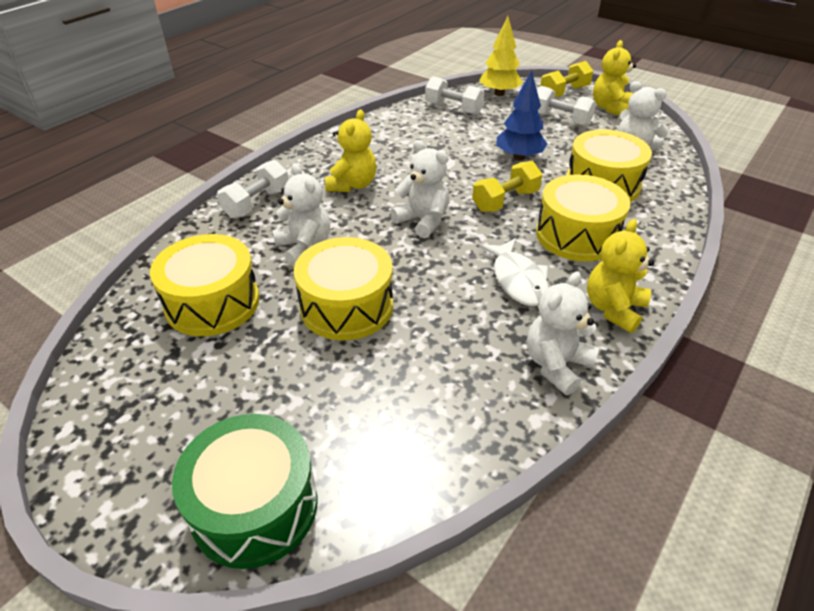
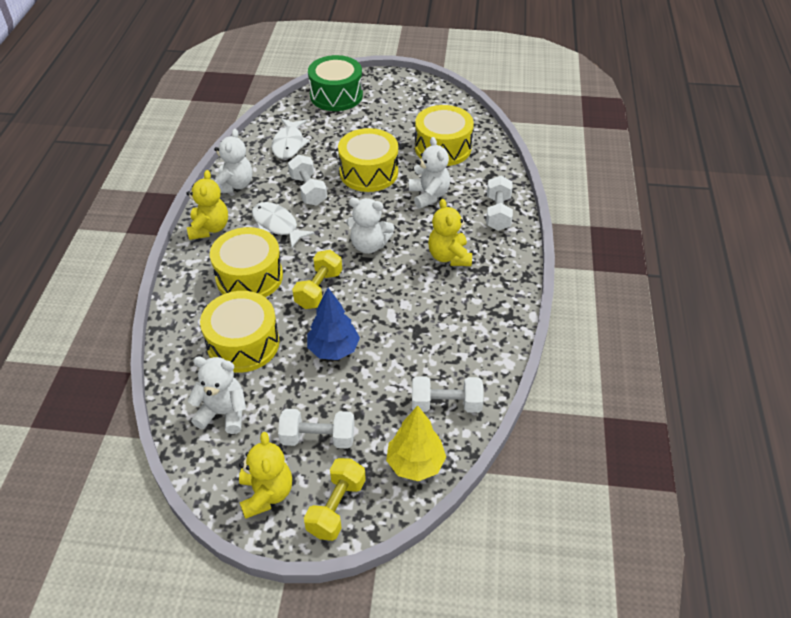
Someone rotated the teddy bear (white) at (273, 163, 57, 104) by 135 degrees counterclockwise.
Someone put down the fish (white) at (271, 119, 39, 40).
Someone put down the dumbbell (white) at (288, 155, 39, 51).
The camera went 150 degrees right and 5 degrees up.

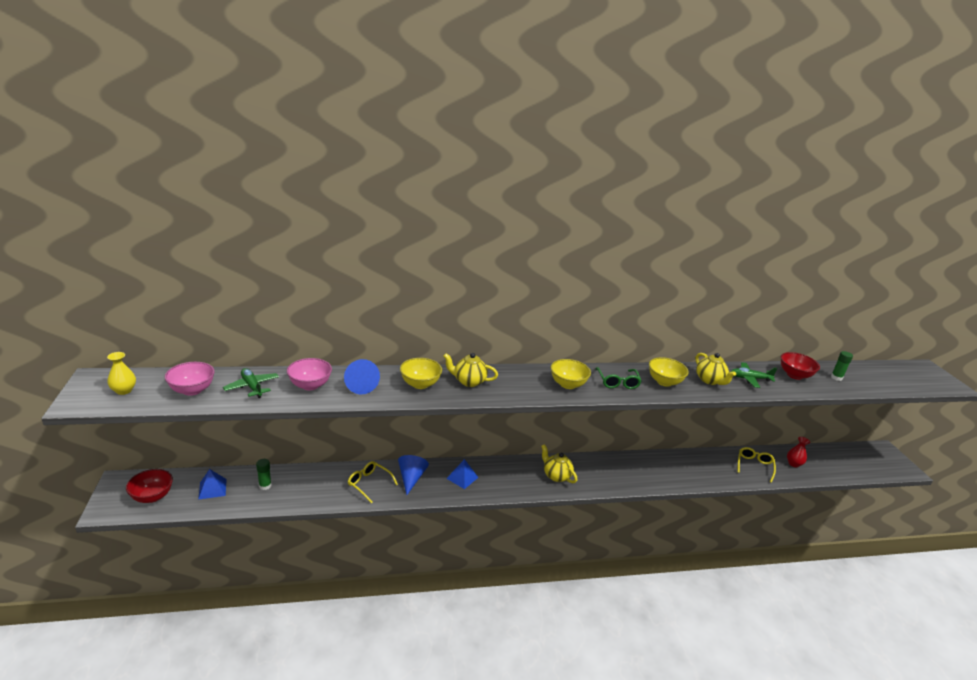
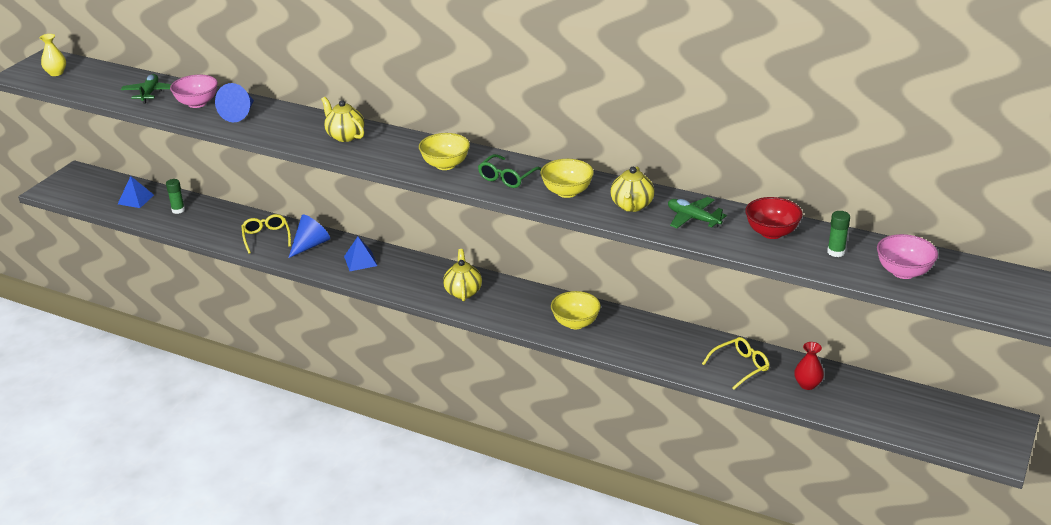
Someone took away the bowl (red) at (126, 469, 47, 34).
Someone carried the bowl (pink) from (165, 362, 50, 34) to (877, 234, 61, 45).
Someone carried the bowl (yellow) from (400, 358, 42, 31) to (551, 291, 50, 38).
The camera went 40 degrees right and 5 degrees up.

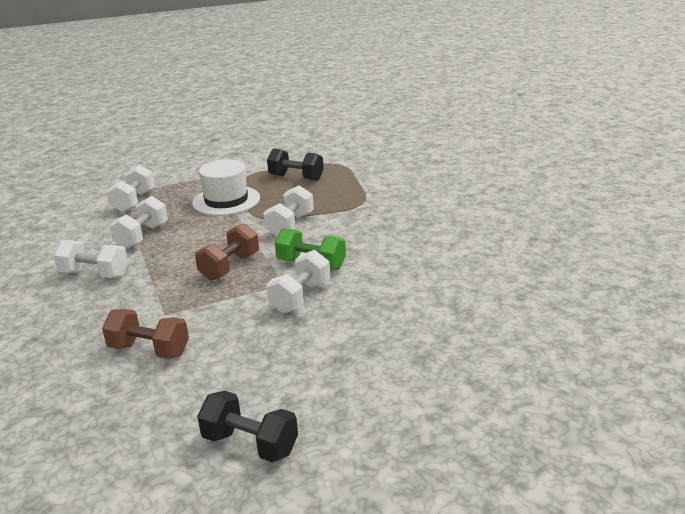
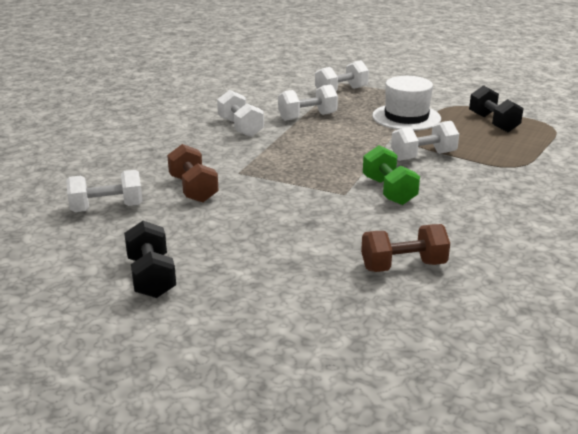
Someone carried the dumbbell (brown) from (195, 223, 64, 58) to (361, 224, 89, 48).
Someone carried the dumbbell (white) from (266, 250, 64, 64) to (66, 170, 76, 42).
The camera went 45 degrees right and 0 degrees up.

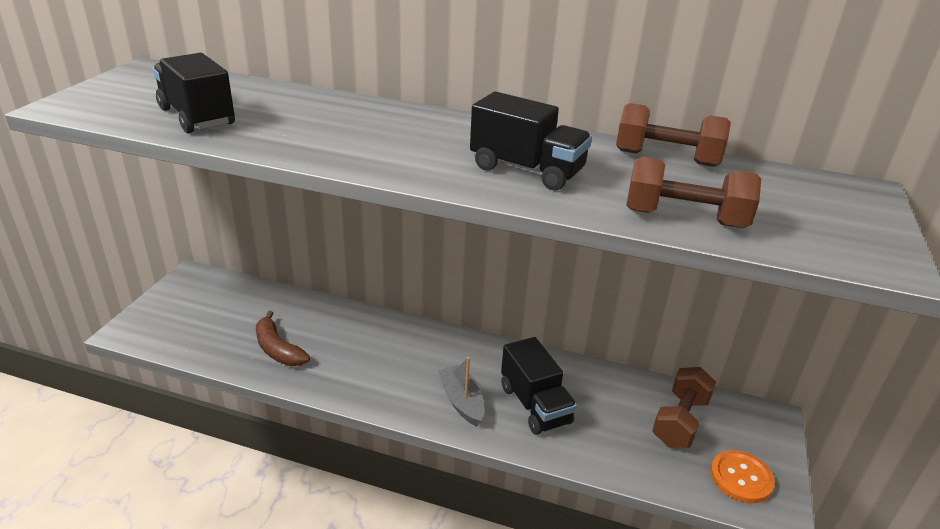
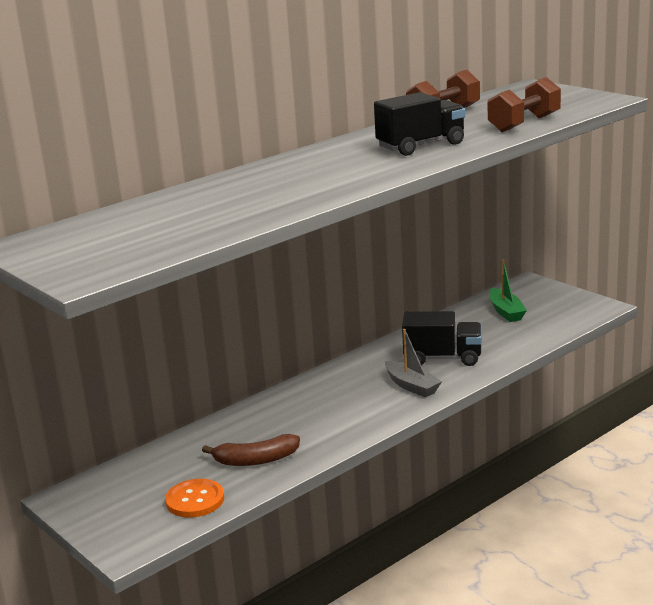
Someone took away the truck (black) at (153, 53, 82, 80).
Someone rotated the boat (grey) at (438, 357, 47, 69) by 135 degrees counterclockwise.
Someone swapped the dumbbell (brown) at (652, 367, 64, 81) for the boat (green) at (489, 259, 38, 63).
Someone carried the button (orange) from (710, 450, 65, 53) to (165, 479, 59, 39).
The camera went 55 degrees left and 10 degrees down.

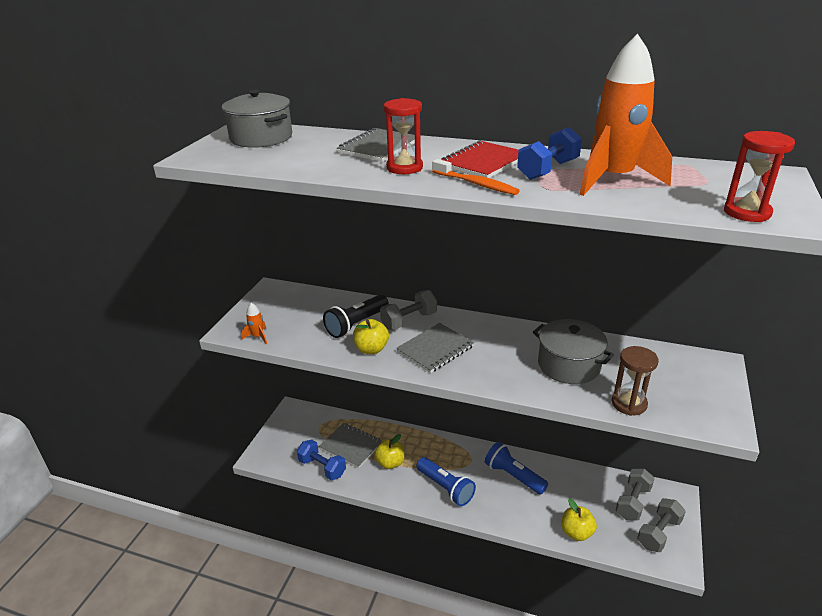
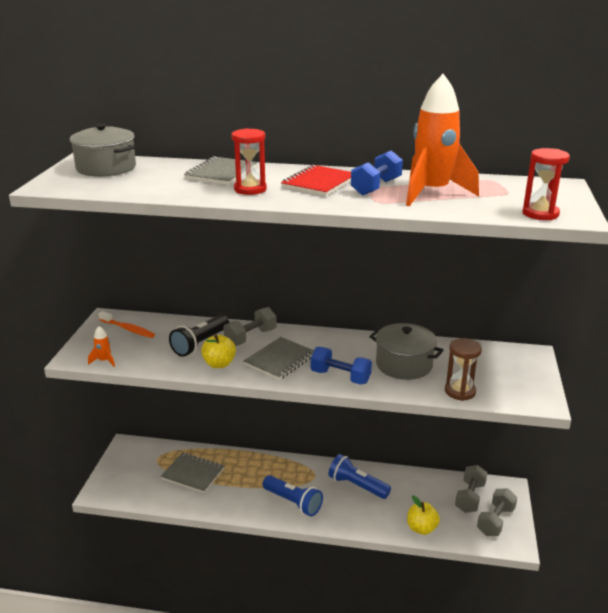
Someone carried the dumbbell (blue) from (297, 439, 49, 41) to (311, 347, 61, 37).
Someone took away the apple (yellow) at (374, 434, 31, 35).
Someone carried the toothbrush (orange) from (432, 159, 88, 36) to (99, 311, 56, 27).
The camera went 10 degrees left and 5 degrees down.

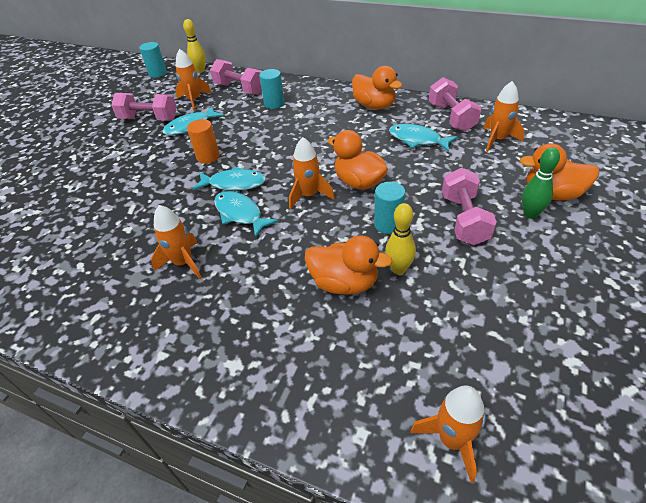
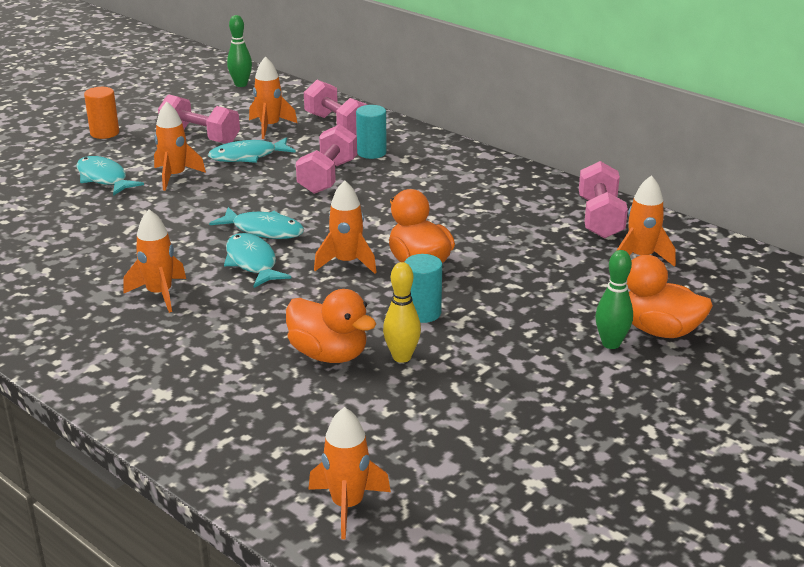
Someone swapped the cylinder (turquoise) at (139, 42, 28, 36) for the bowling pin (green) at (227, 15, 25, 72).
Someone took away the bowling pin (yellow) at (183, 19, 23, 54).
Someone carried the cylinder (orange) from (187, 119, 33, 45) to (84, 87, 35, 52).
Someone took away the duck (orange) at (352, 66, 50, 44).
Someone carried the fish (turquoise) from (389, 124, 69, 28) to (77, 156, 67, 40).
Someone carried the dumbbell (pink) from (442, 168, 55, 77) to (296, 124, 61, 70).
Someone put down the rocket (orange) at (154, 102, 52, 89).
The camera went 15 degrees right and 15 degrees down.

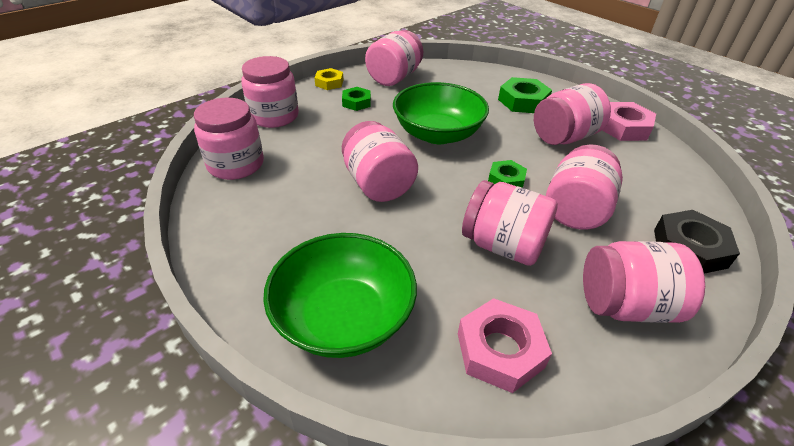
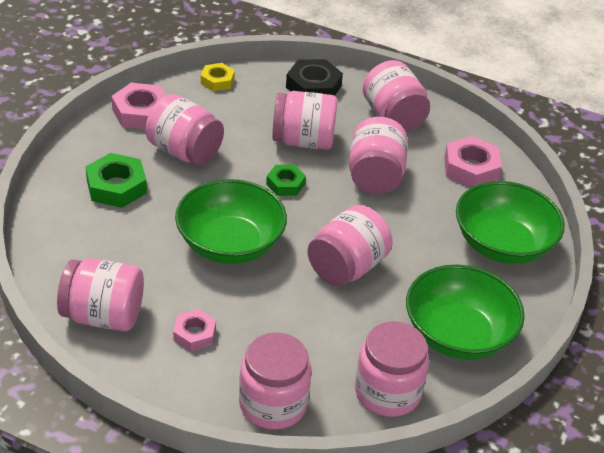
Someone carried the nut (yellow) from (314, 68, 29, 22) to (201, 63, 34, 28).
Someone repainted the nut (green) at (342, 87, 29, 24), which became the nut (pink) at (173, 309, 43, 42).
Someone put down the bowl (green) at (406, 265, 119, 95).
The camera went 115 degrees left and 0 degrees up.

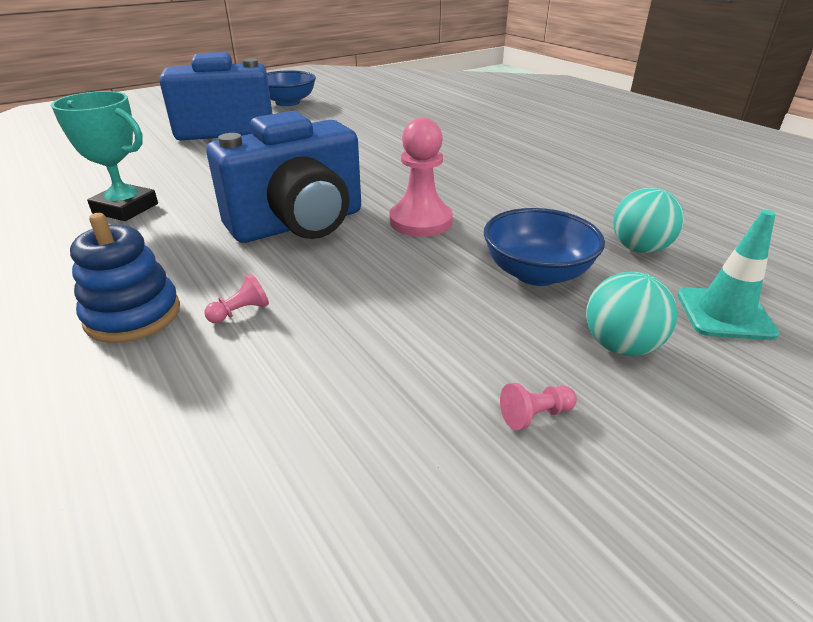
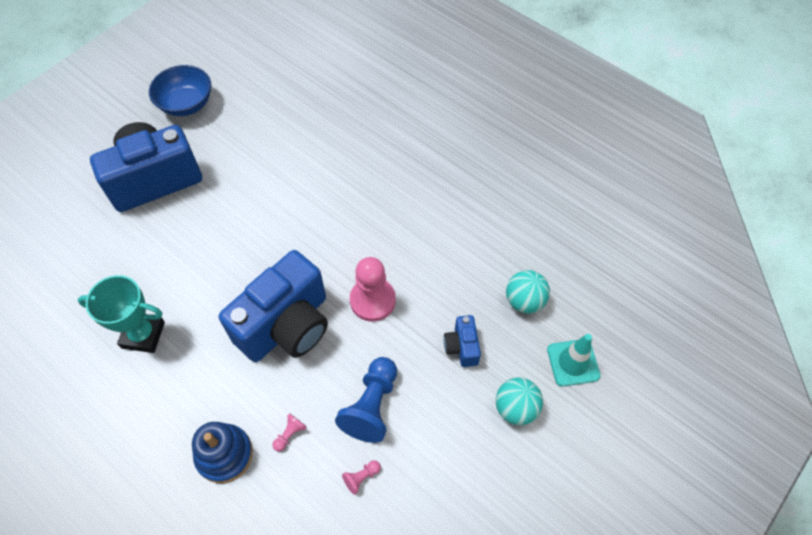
Someone swapped the bowl (blue) at (484, 208, 121, 78) for the camera (blue) at (444, 315, 37, 52).
Someone carried the pawn (pink) from (500, 383, 77, 48) to (342, 460, 39, 35).
Someone put down the pawn (blue) at (335, 357, 62, 86).
The camera went 15 degrees left and 25 degrees up.

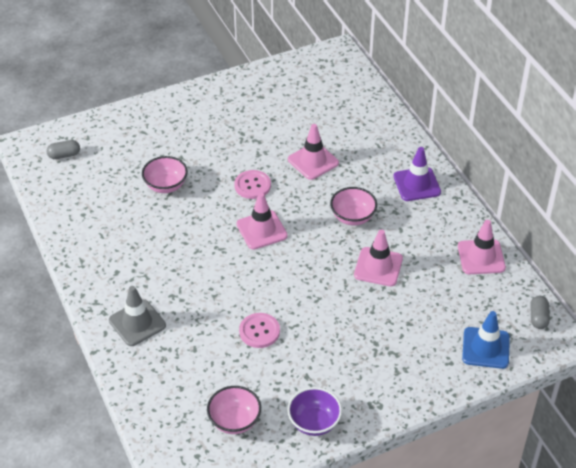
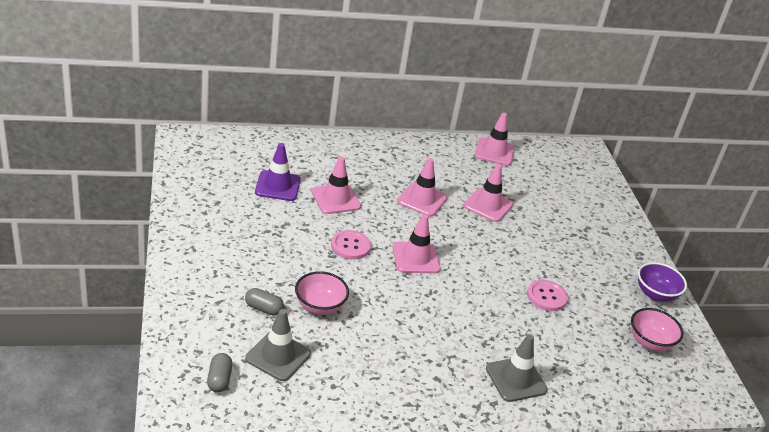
Someone swapped the bowl (pink) at (330, 187, 47, 39) for the traffic cone (pink) at (397, 158, 50, 59).
Someone carried the traffic cone (purple) from (393, 147, 48, 54) to (255, 143, 46, 58).
Someone took away the traffic cone (blue) at (462, 311, 48, 58).
Someone carried the capsule (grey) from (530, 296, 20, 33) to (245, 288, 39, 28).
Someone put down the traffic cone (grey) at (245, 309, 66, 72).
The camera went 80 degrees left and 10 degrees down.

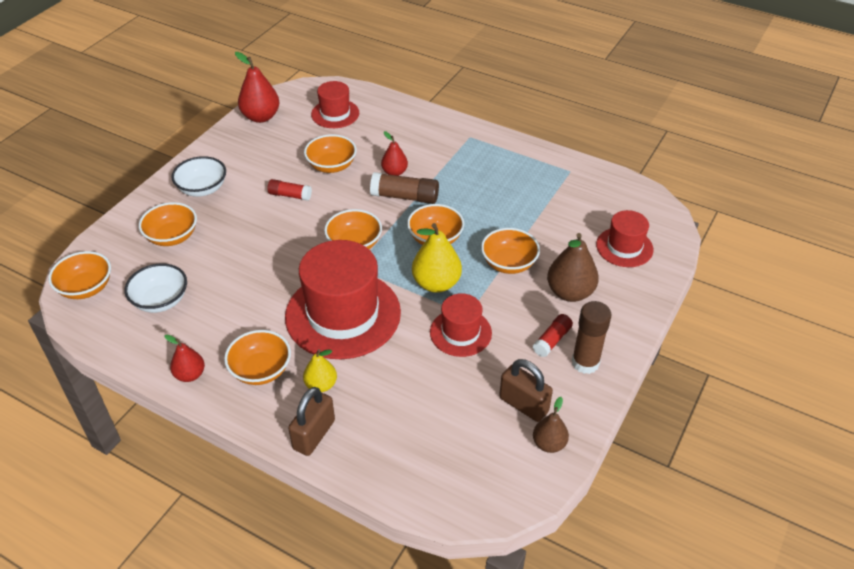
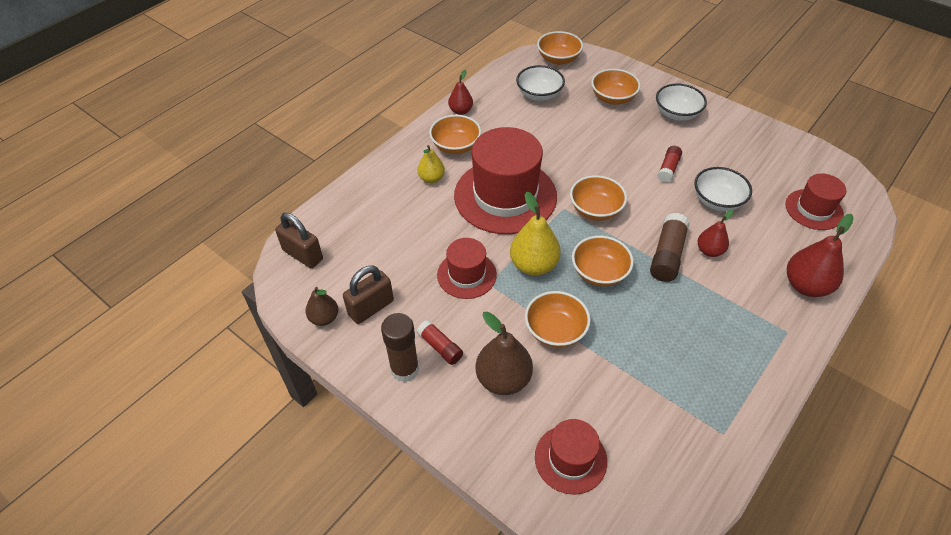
Someone carried the pear (red) from (235, 52, 45, 71) to (787, 214, 67, 83).
Someone carried the padlock (brown) from (288, 387, 47, 69) to (275, 213, 48, 55).
Someone repainted the bowl (orange) at (304, 134, 53, 39), which became the bowl (white) at (694, 167, 58, 44).
The camera went 100 degrees right and 5 degrees up.

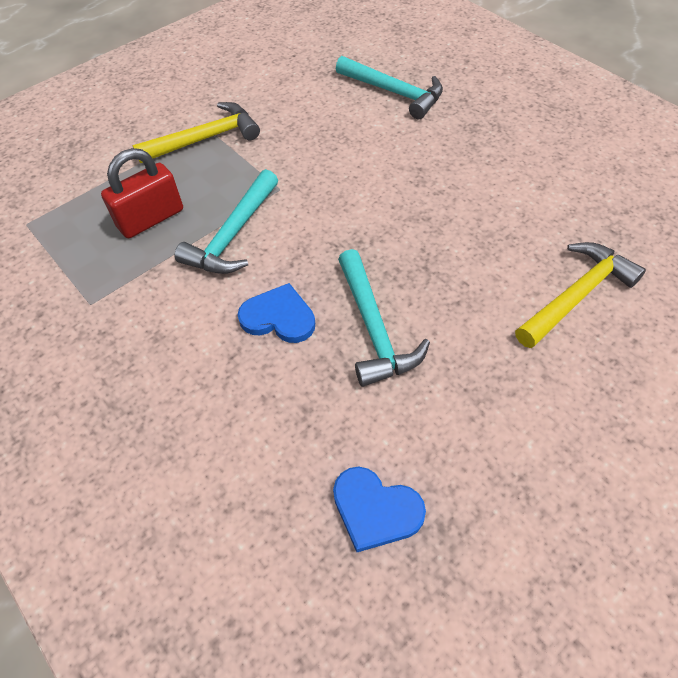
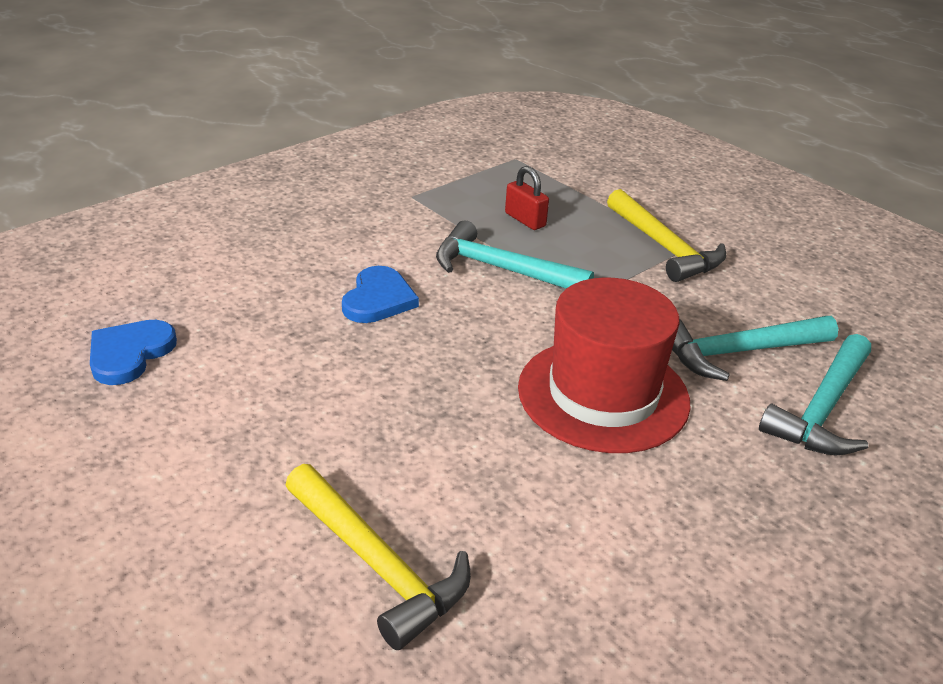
Someone scaled the padlock (red) at (101, 148, 82, 90) by 0.63.
Someone carried the hammer (turquoise) from (338, 249, 92, 138) to (672, 316, 166, 65).
Someone put down the hat (red) at (518, 278, 173, 175).
The camera went 85 degrees right and 20 degrees down.

